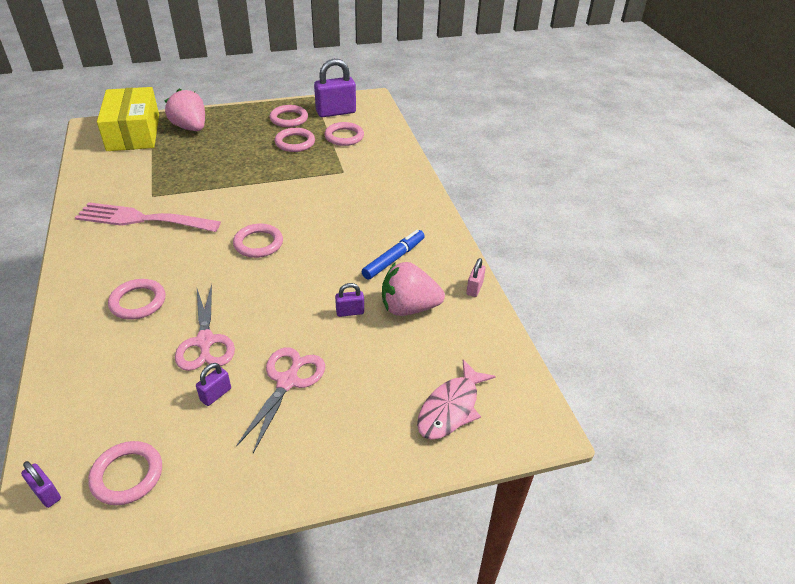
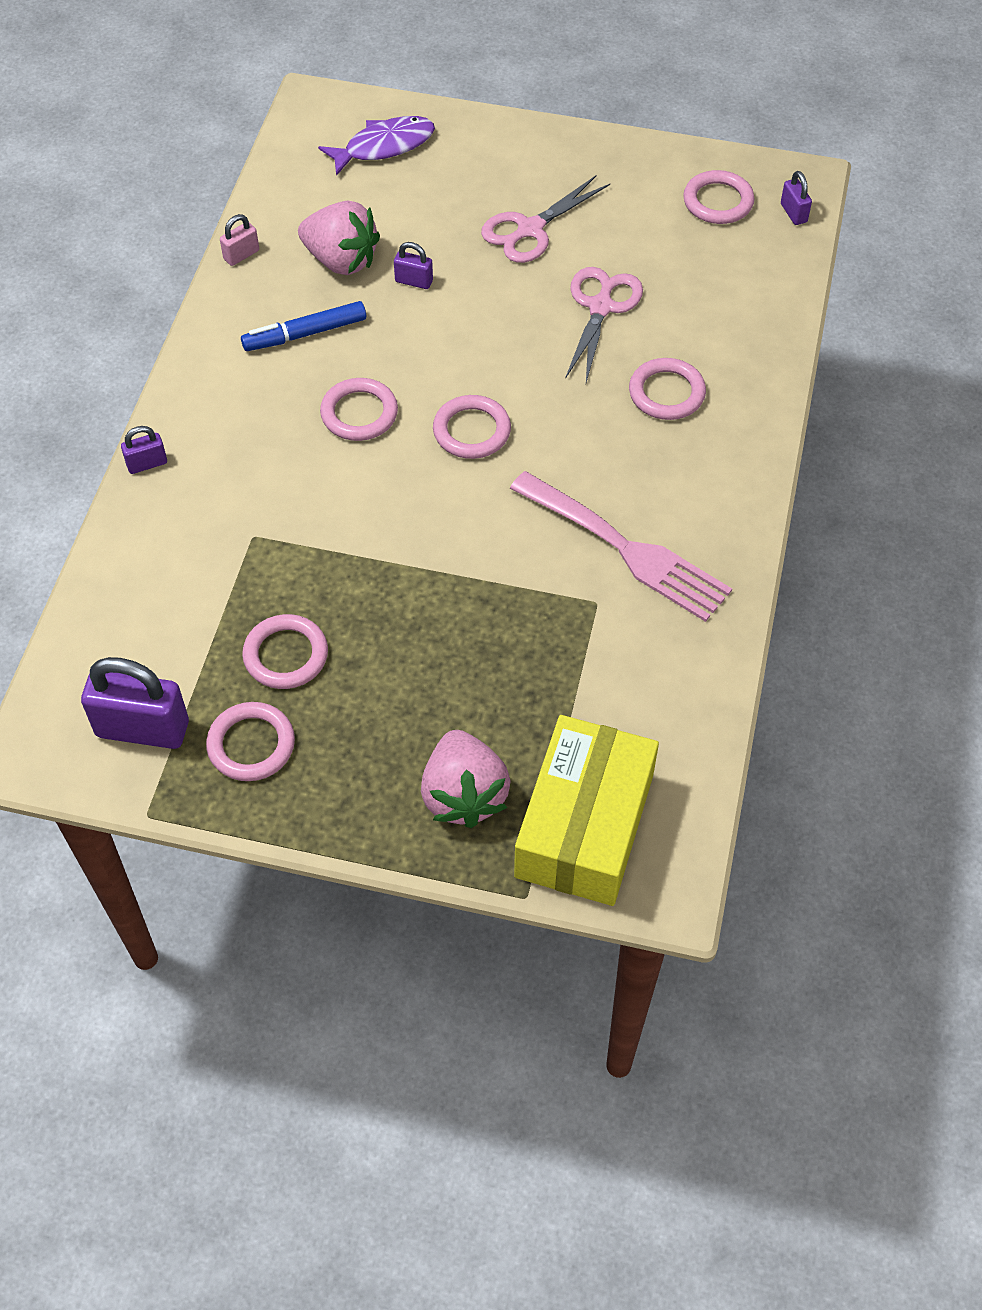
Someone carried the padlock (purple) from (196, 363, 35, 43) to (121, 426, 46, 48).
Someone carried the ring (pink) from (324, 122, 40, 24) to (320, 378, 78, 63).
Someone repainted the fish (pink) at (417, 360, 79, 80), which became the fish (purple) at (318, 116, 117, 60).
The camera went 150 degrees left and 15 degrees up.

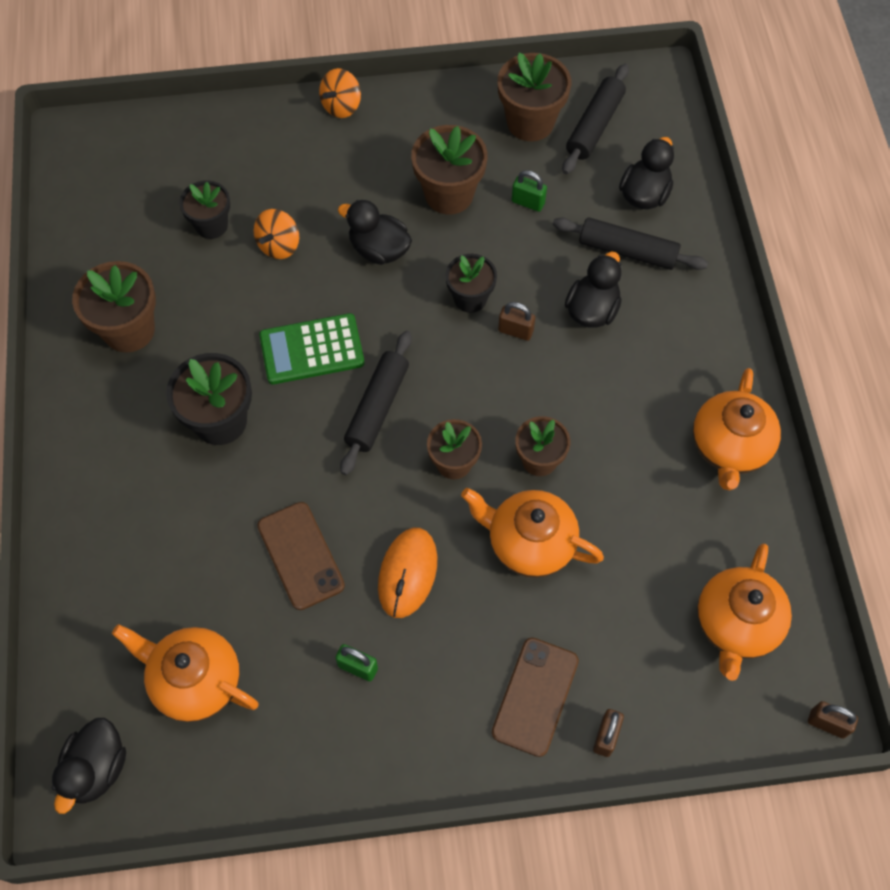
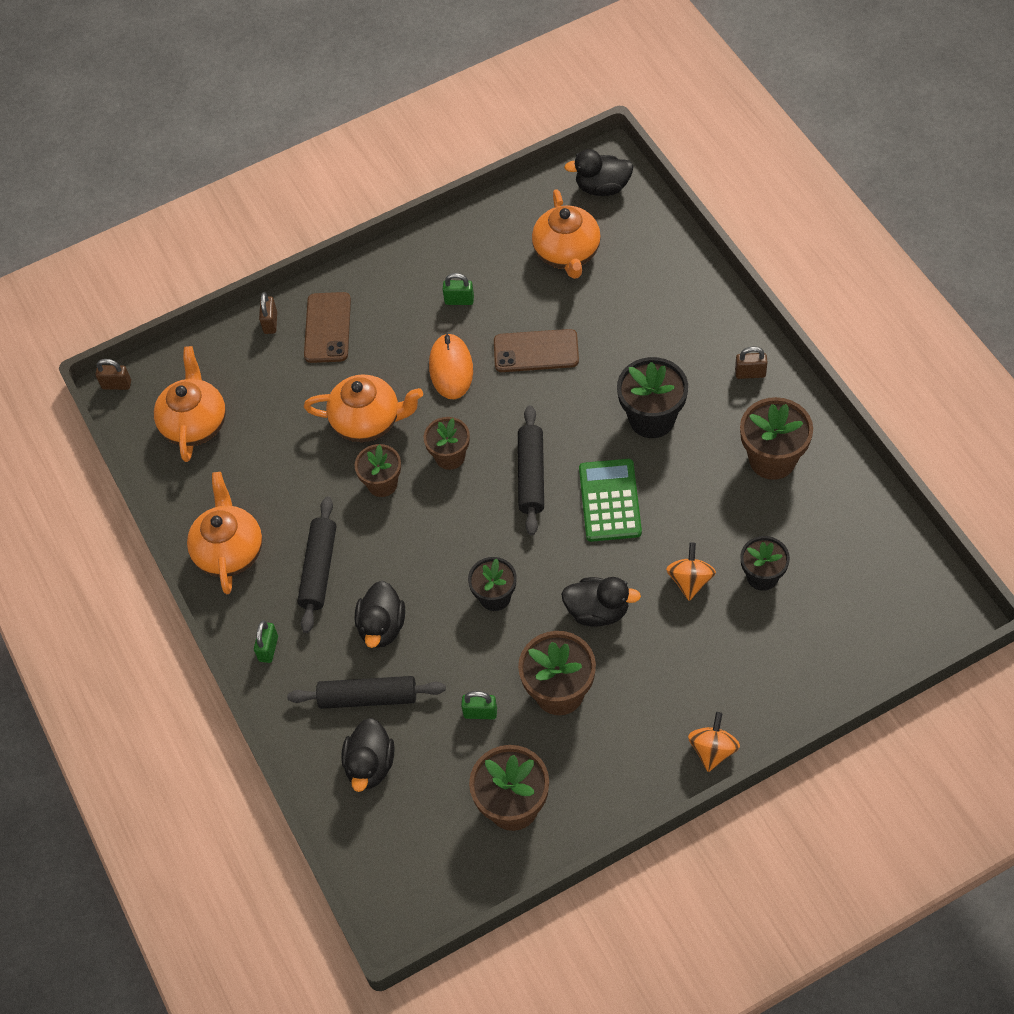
Someone rotated the duck (black) at (52, 718, 74, 96) by 90 degrees counterclockwise.
Someone rotated the teapot (orange) at (112, 624, 147, 98) by 75 degrees clockwise.
Someone rotated the phone (brown) at (257, 502, 88, 108) by 45 degrees counterclockwise.
Someone rotated the calculator (green) at (259, 313, 106, 71) by 60 degrees counterclockwise.
Someone carried the padlock (brown) from (498, 302, 37, 39) to (735, 346, 32, 33).
Someone carried the rolling pin (black) from (562, 64, 67, 110) to (298, 497, 38, 136).
Someone put down the padlock (green) at (254, 620, 24, 43).
The camera went 165 degrees right and 5 degrees down.

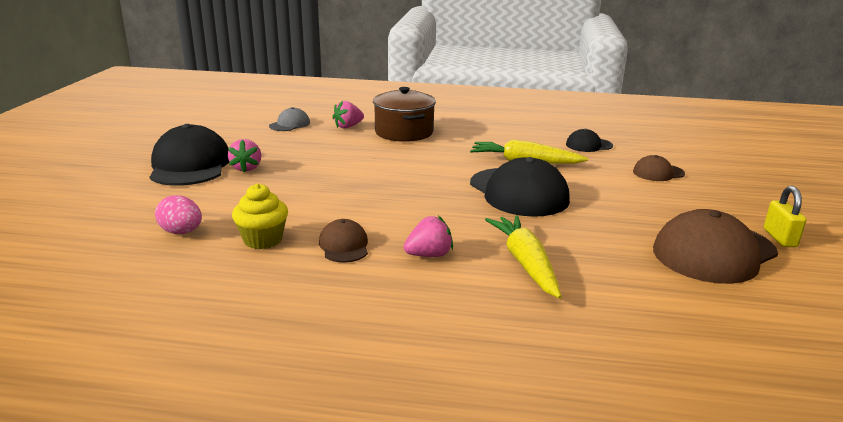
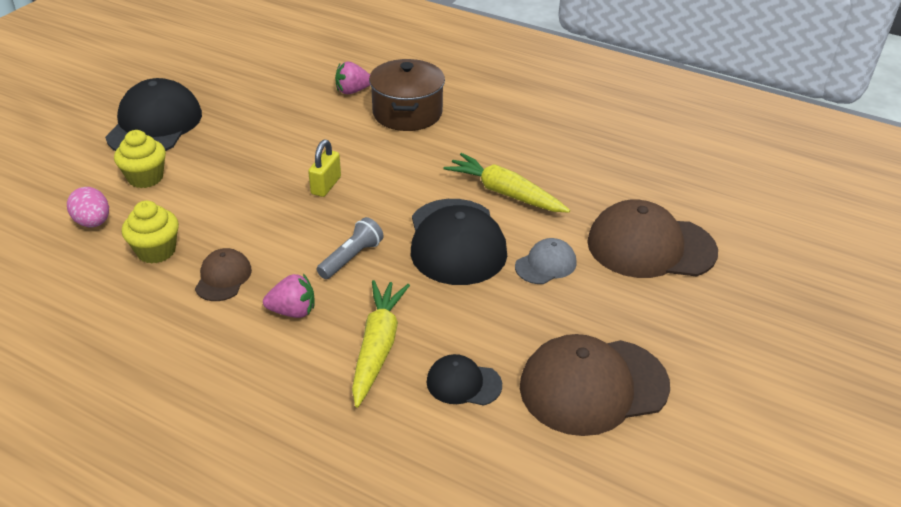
Someone took away the strawberry (pink) at (228, 139, 33, 34).
Someone carried the cap (grey) from (269, 107, 41, 24) to (515, 238, 62, 46).
Someone carried the cap (black) from (566, 129, 47, 23) to (427, 354, 75, 52).
Someone scaled the cap (brown) at (633, 155, 52, 26) by 2.00.
Someone carried the padlock (yellow) from (764, 186, 43, 61) to (308, 140, 33, 57).
Someone put down the cupcake (yellow) at (114, 130, 52, 58).
Someone put down the flashlight (grey) at (317, 217, 67, 62).
The camera went 20 degrees right and 15 degrees up.

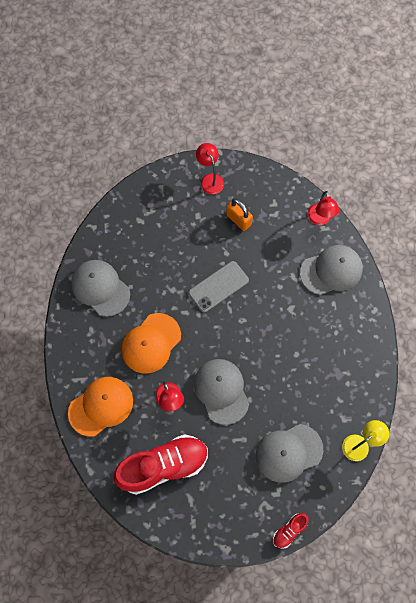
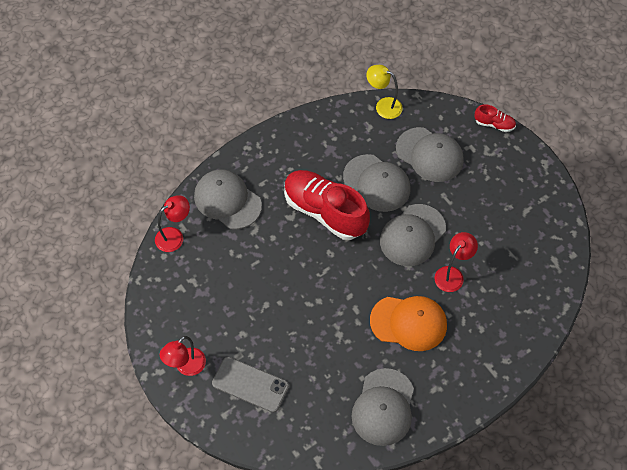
Someone took away the cap (orange) at (68, 377, 65, 60).
Someone carried the shoe (red) from (113, 434, 95, 61) to (284, 170, 86, 70).
Someone carried the phone (grey) from (189, 261, 60, 51) to (212, 357, 77, 56).
Someone took away the padlock (orange) at (226, 199, 27, 32).
Someone put down the cap (grey) at (343, 154, 68, 58).
The camera went 120 degrees left and 10 degrees down.

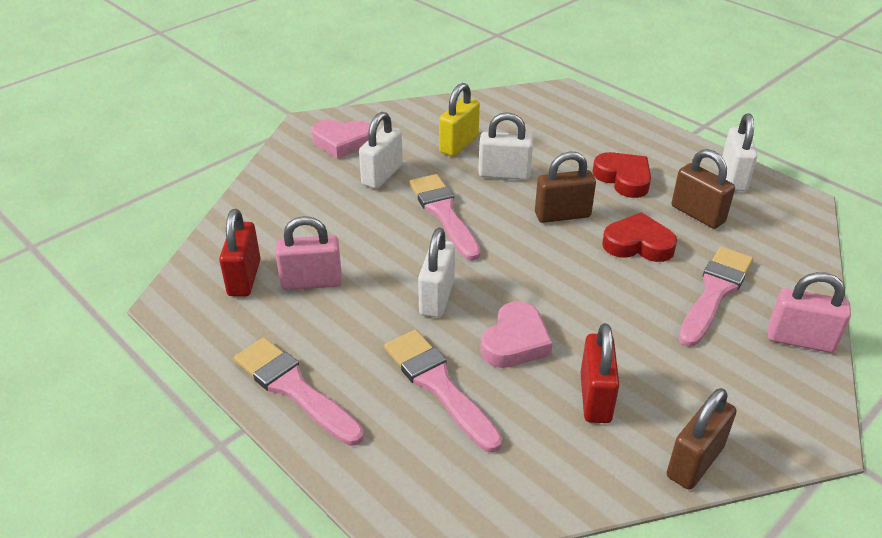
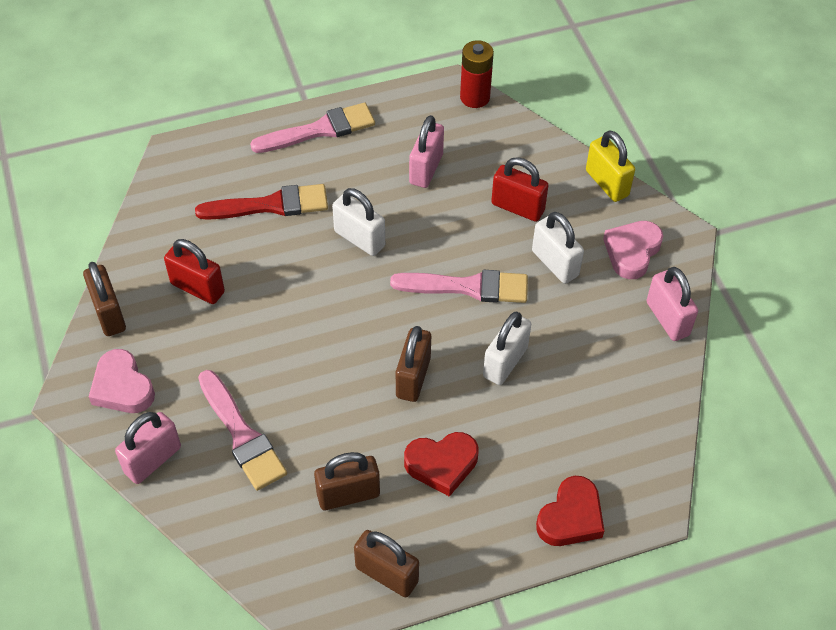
Someone carried the padlock (red) from (219, 209, 42, 88) to (491, 157, 58, 65).
Someone repainted the brush (pink) at (384, 330, 119, 122), which became the brush (red) at (195, 184, 133, 36).
Someone carried the padlock (yellow) from (439, 83, 41, 74) to (586, 130, 49, 72).
Someone carried the heart (pink) from (480, 301, 73, 67) to (89, 349, 66, 64).
Someone carried the heart (red) from (602, 212, 75, 50) to (536, 476, 68, 70).
Someone repainted the padlock (white) at (722, 113, 35, 78), which became the padlock (brown) at (354, 530, 65, 67).
Someone put down the battery (red) at (460, 40, 34, 68).
Someone put down the padlock (pink) at (646, 267, 52, 74).
The camera went 115 degrees right and 15 degrees up.

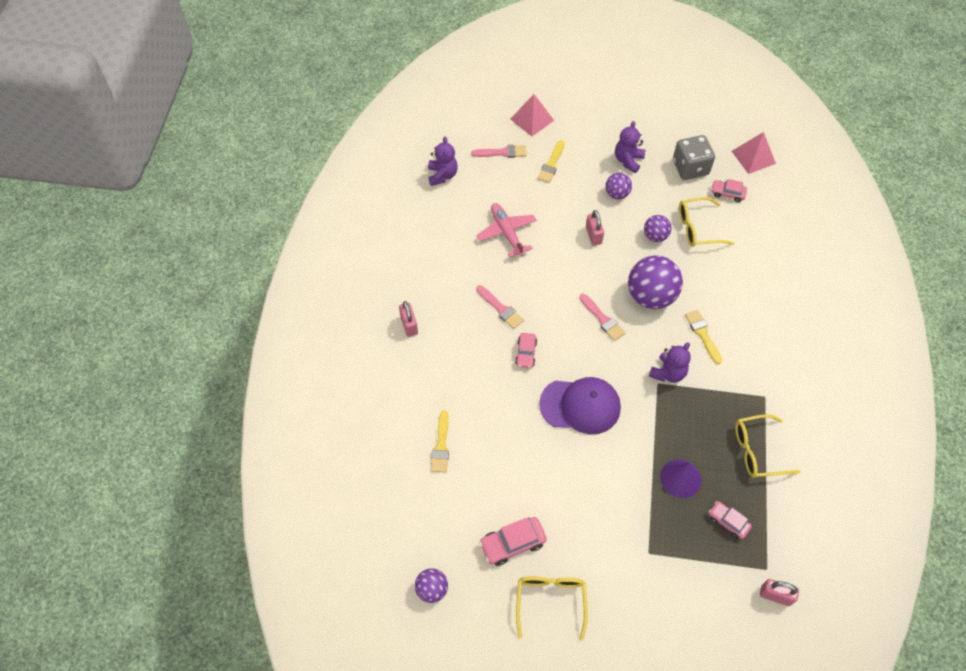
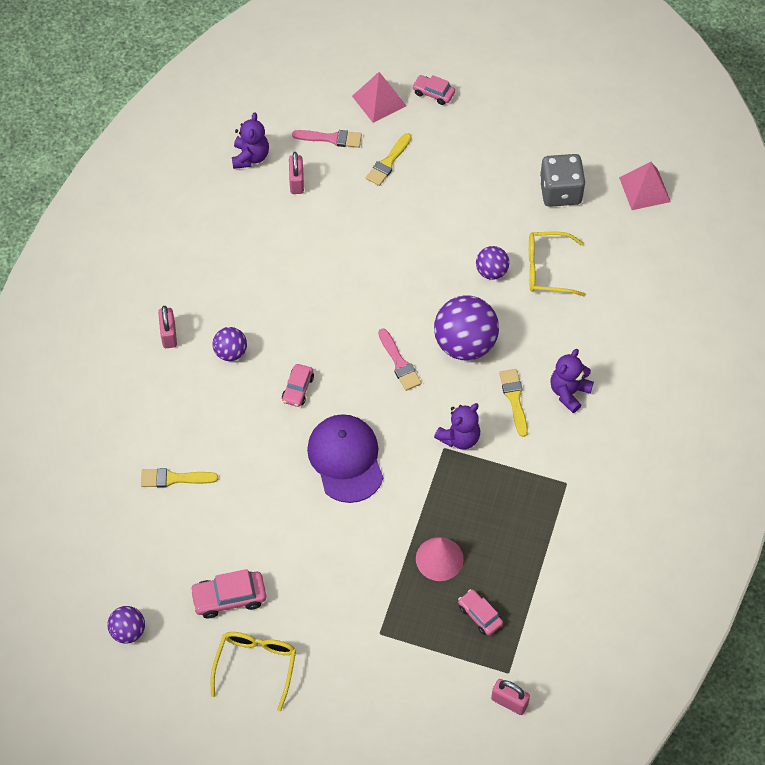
Someone rotated the brush (yellow) at (431, 410, 18, 63) by 75 degrees clockwise.
Someone took away the plane (pink) at (476, 203, 61, 55).
Someone took away the brush (pink) at (476, 285, 48, 44).
Someone rotated the cap (purple) at (539, 377, 82, 57) by 120 degrees counterclockwise.
Someone carried the padlock (pink) from (586, 210, 18, 36) to (289, 152, 15, 42).
Someone carried the ball (purple) from (605, 173, 27, 26) to (213, 327, 34, 34).
Someone carried the teddy bear (purple) from (615, 121, 30, 52) to (550, 349, 44, 64).
Someone repainted the cone (purple) at (660, 459, 41, 39), which became the cone (pink) at (416, 537, 48, 44).
Someone carried the car (pink) from (711, 179, 36, 23) to (412, 75, 43, 30).
Someone took away the glasses (yellow) at (735, 414, 65, 64).
The camera went 10 degrees right and 0 degrees up.

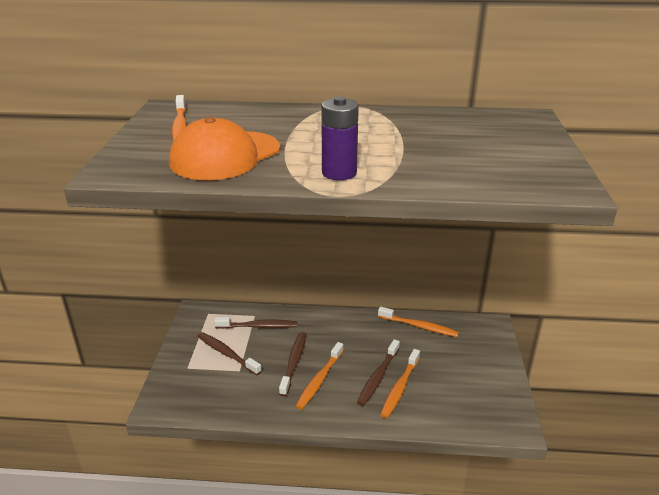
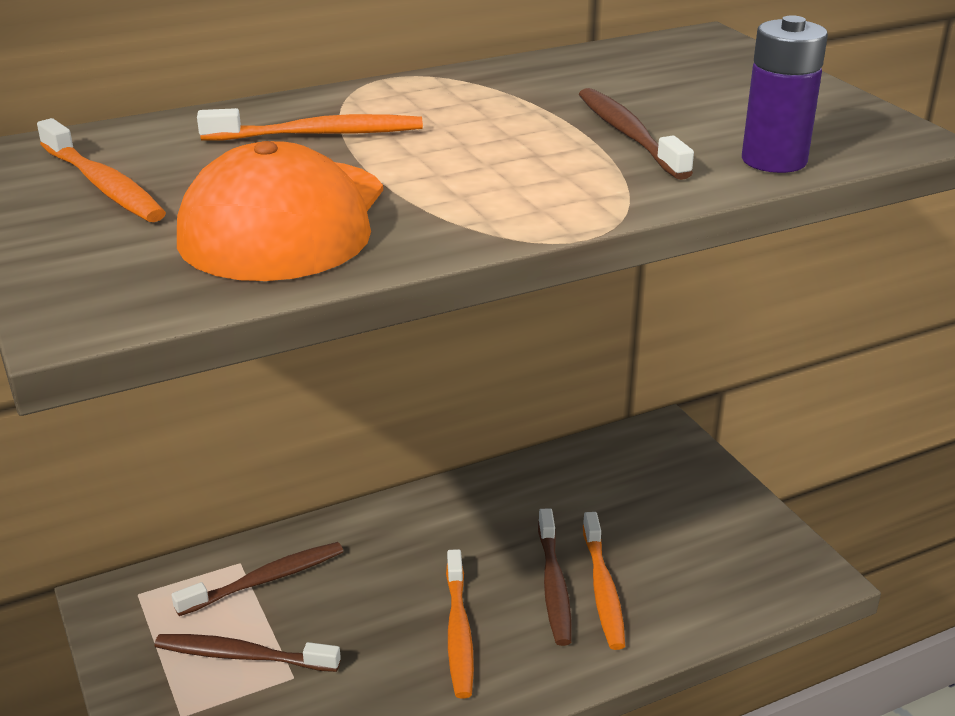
Someone carried the toothbrush (brown) from (279, 332, 27, 64) to (579, 88, 115, 92).
Someone carried the battery (purple) from (321, 96, 38, 84) to (742, 15, 86, 158).
Someone carried the toothbrush (orange) from (378, 307, 81, 30) to (197, 108, 226, 33).
The camera went 30 degrees left and 0 degrees up.

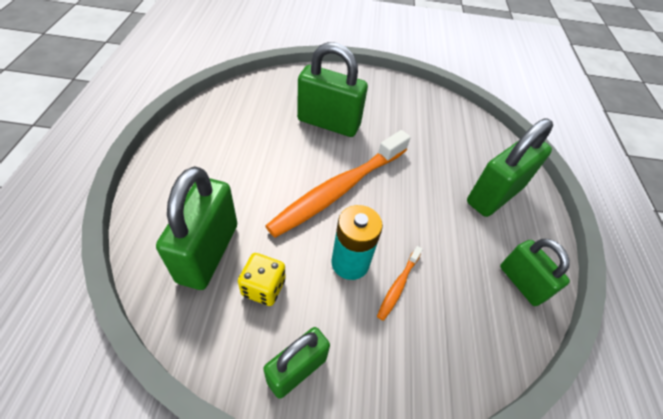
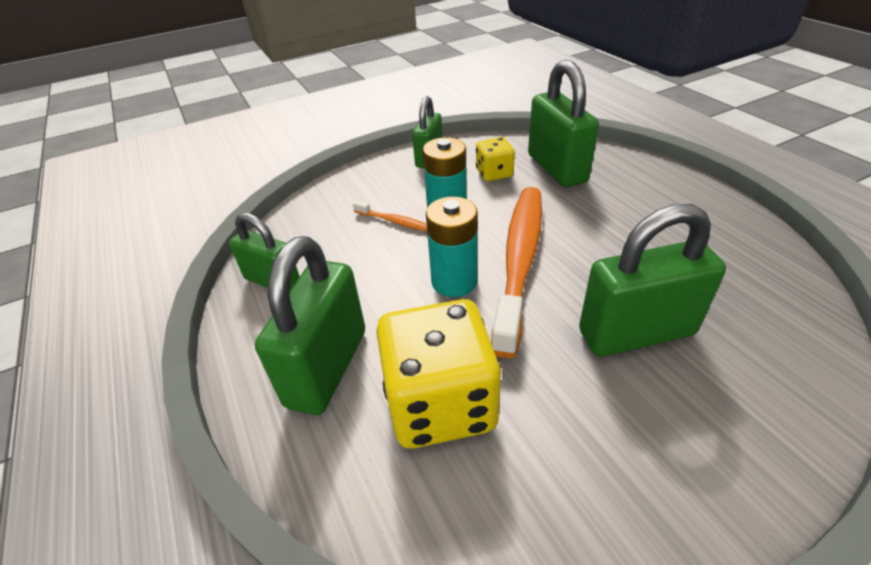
Someone rotated the toothbrush (orange) at (377, 246, 46, 75) by 120 degrees clockwise.
Someone put down the dice (yellow) at (376, 299, 125, 150).
Someone put down the battery (turquoise) at (426, 197, 52, 100).
The camera went 155 degrees right and 10 degrees down.

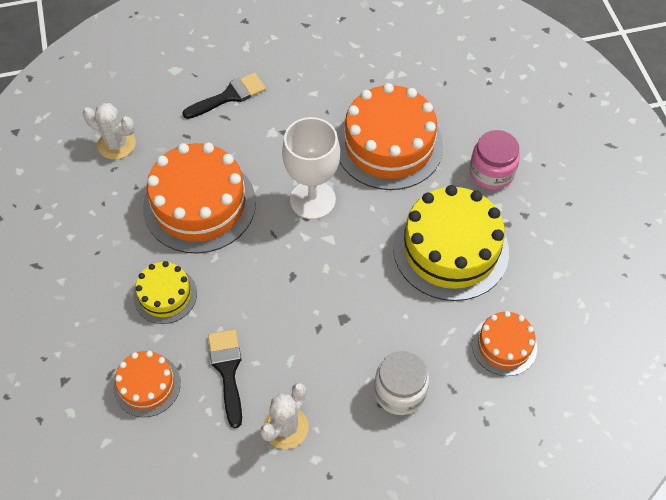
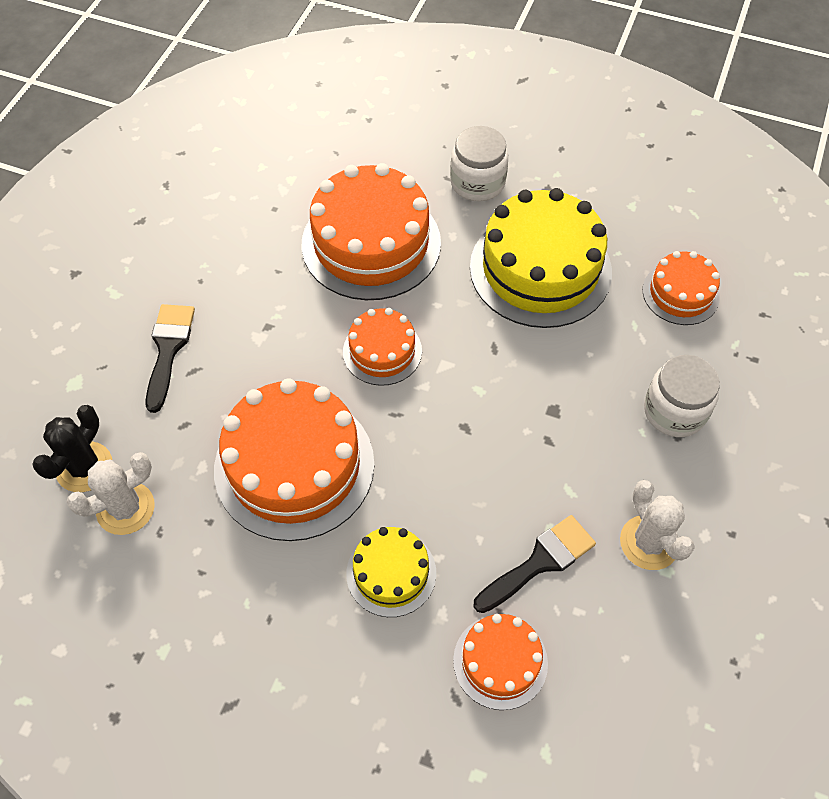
Someone rotated the brush (black) at (208, 329, 34, 99) by 120 degrees clockwise.
Someone swapped the goblet (white) at (282, 117, 58, 103) for the cake (orange) at (343, 308, 79, 78).
Someone repainted the jar (pink) at (470, 130, 50, 60), which became the jar (white) at (450, 126, 58, 75).
Someone put down the cactus (black) at (32, 405, 80, 87).
The camera went 55 degrees left and 0 degrees up.

